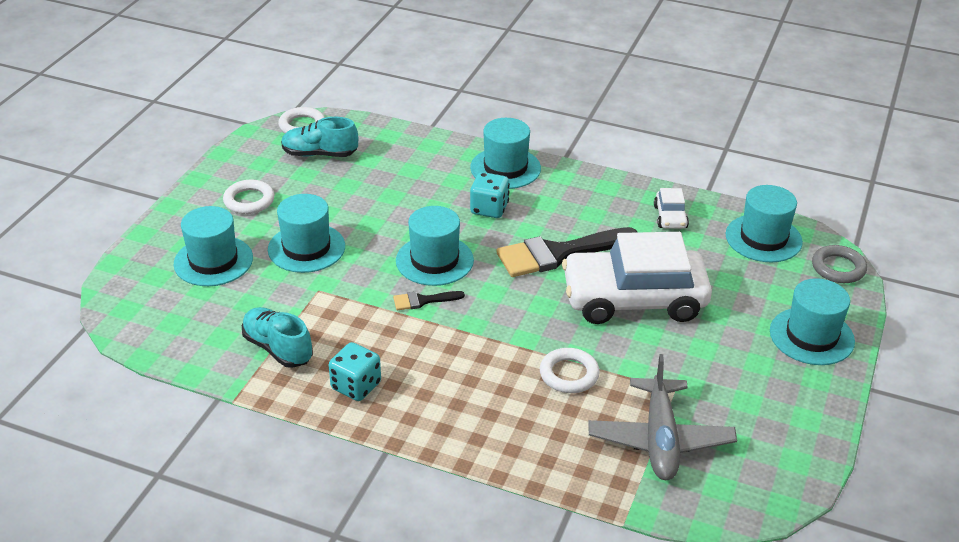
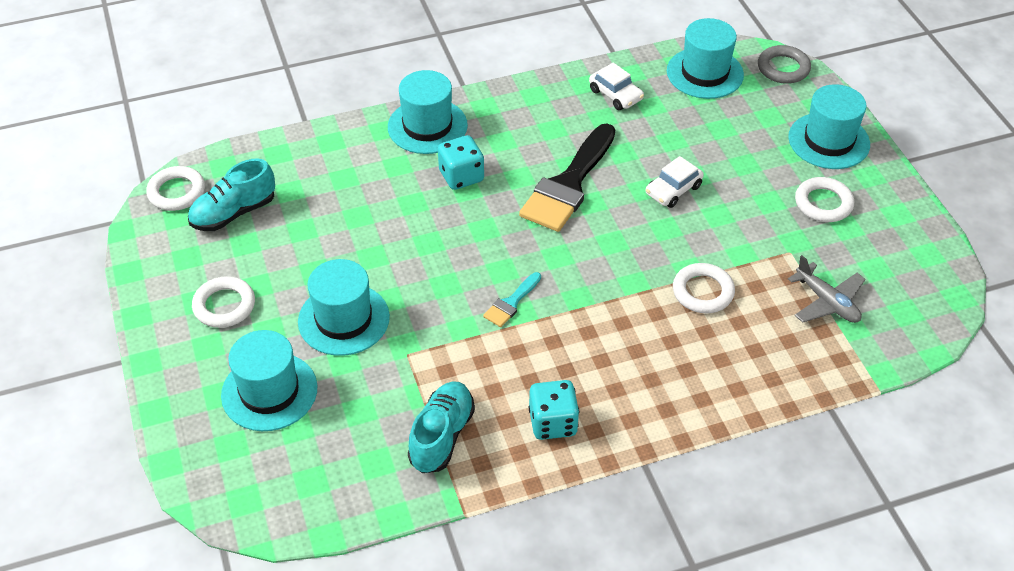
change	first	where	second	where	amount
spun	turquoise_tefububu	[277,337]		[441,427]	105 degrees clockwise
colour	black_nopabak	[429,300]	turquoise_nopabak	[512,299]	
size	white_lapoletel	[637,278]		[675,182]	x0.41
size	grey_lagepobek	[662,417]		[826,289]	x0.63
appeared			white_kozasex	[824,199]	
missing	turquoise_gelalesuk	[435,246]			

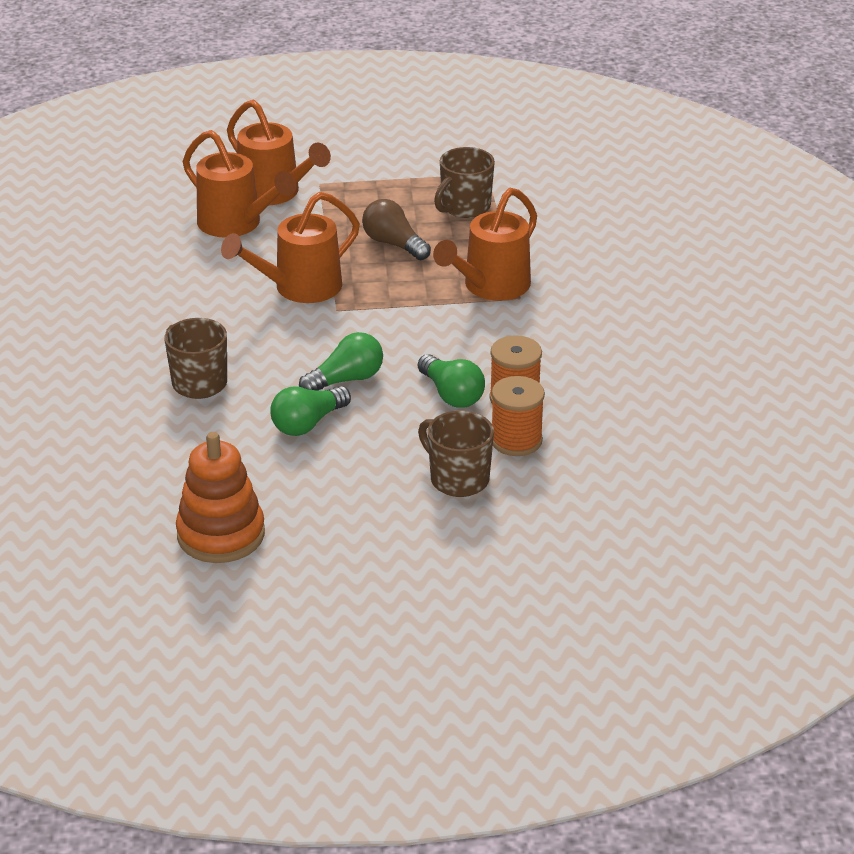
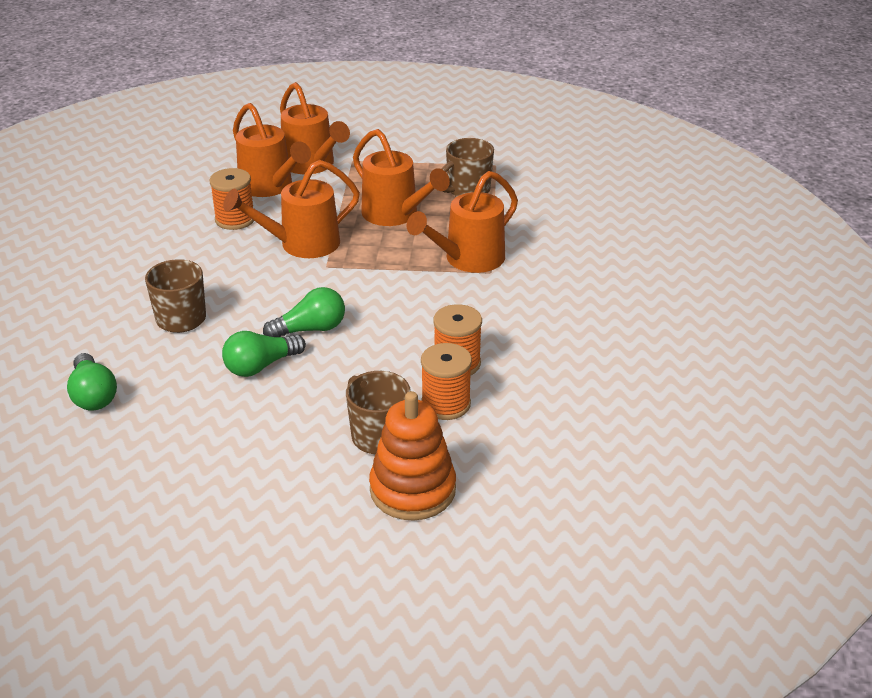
change	first	where	second	where	amount
relocated	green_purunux	[451,381]		[92,382]	
appeared			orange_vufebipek	[231,199]	
exchanged	brown_purunux	[396,229]	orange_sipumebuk	[401,177]	
relocated	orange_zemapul	[220,497]		[412,455]	

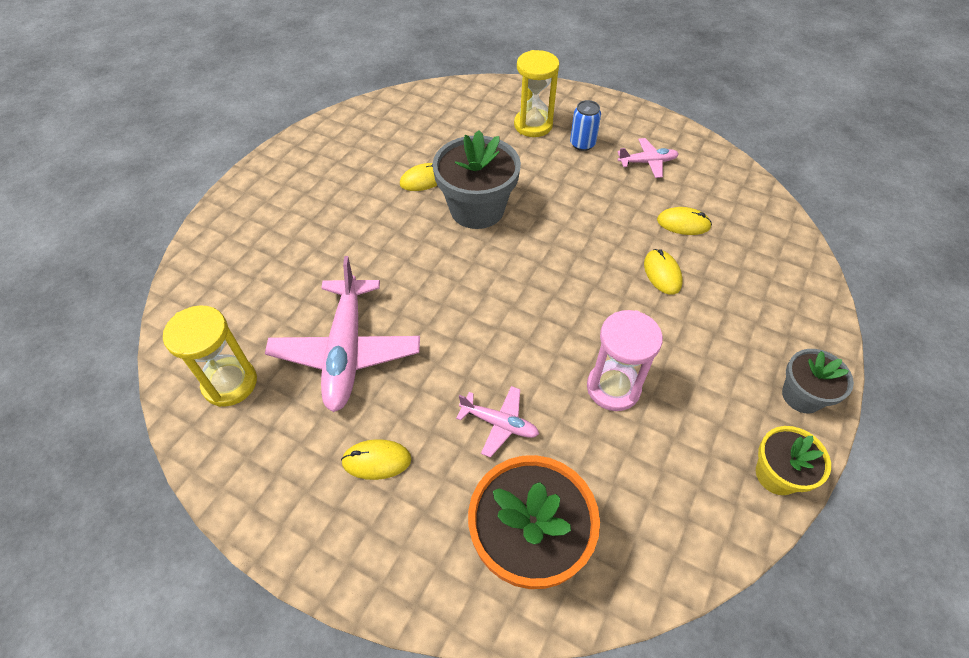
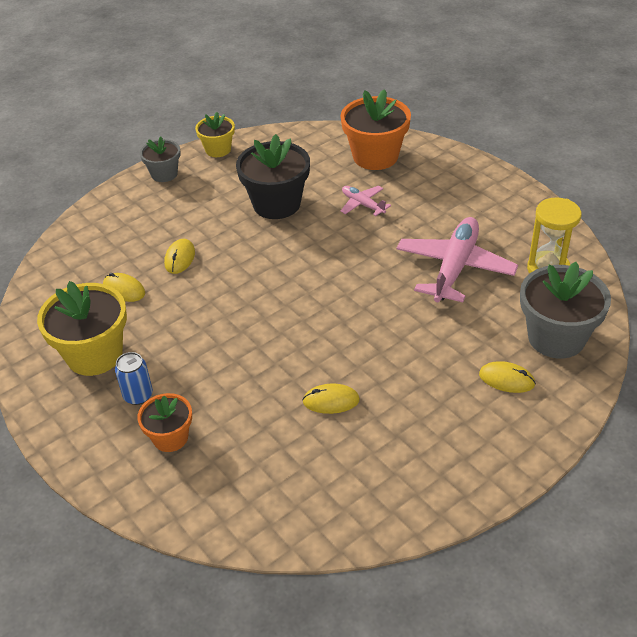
change	first	where	second	where	amount
exchanged	pink_lagepobek	[648,158]	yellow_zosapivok	[82,328]	
exchanged	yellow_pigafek	[536,93]	orange_zosapivok	[164,422]	
exchanged	pink_pigafek	[625,360]	black_zosapivok	[273,176]	
relocated	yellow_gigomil	[376,459]		[507,377]	
relocated	grey_zosapivok	[477,179]		[565,310]	

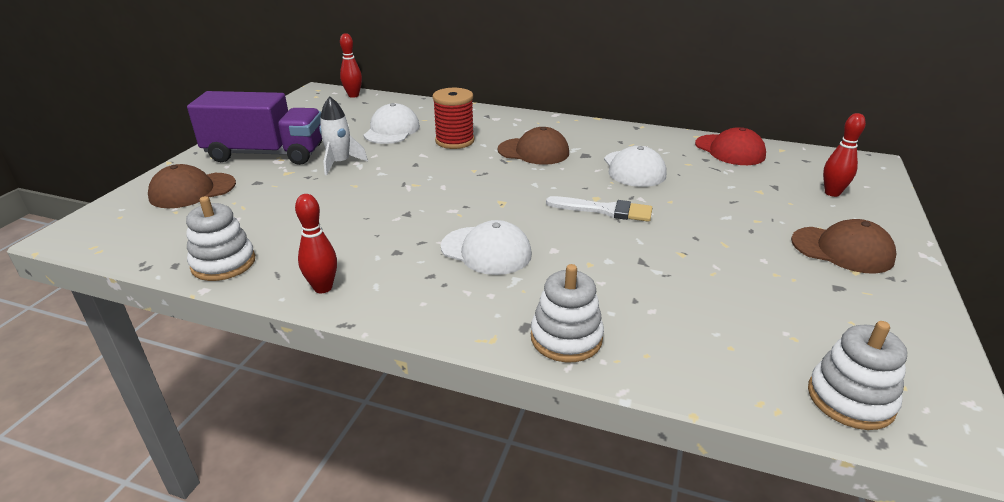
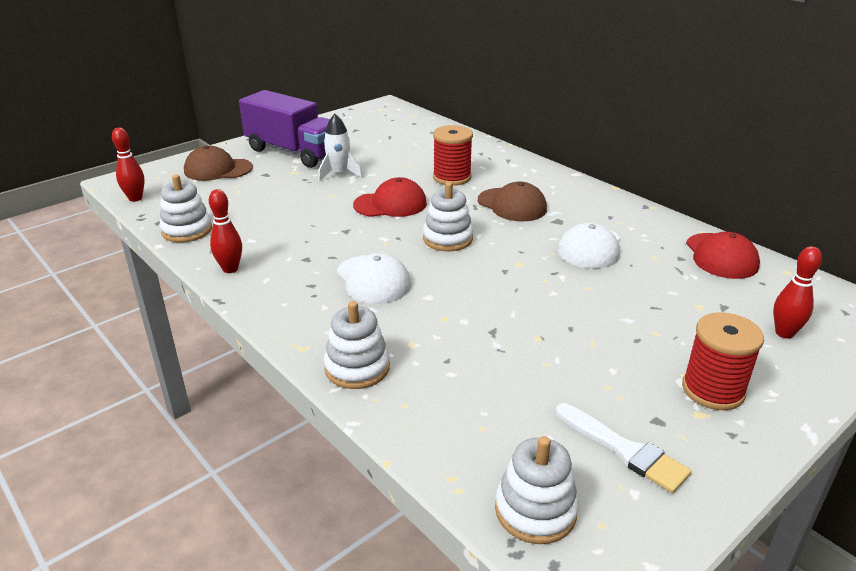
change	first	where	second	where	amount
relocated	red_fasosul	[351,65]		[128,165]	
appeared			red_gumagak	[390,197]	
appeared			white_zemapul	[448,216]	
relocated	white_nopabak	[599,209]		[623,448]	
exchanged	brown_gumagak	[844,246]	red_vufebipek	[723,361]	
missing	white_gumagak	[392,123]			

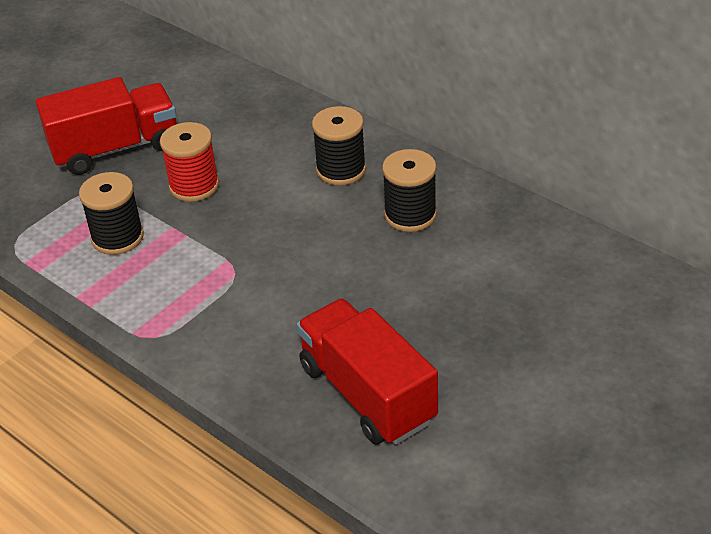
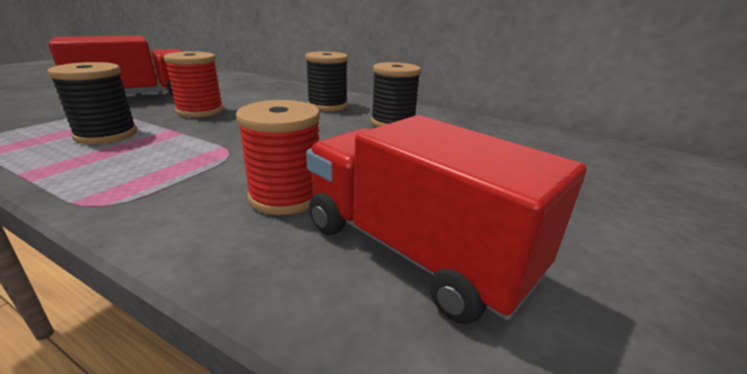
change	first	where	second	where	amount
appeared			red_vufebipek	[278,157]	

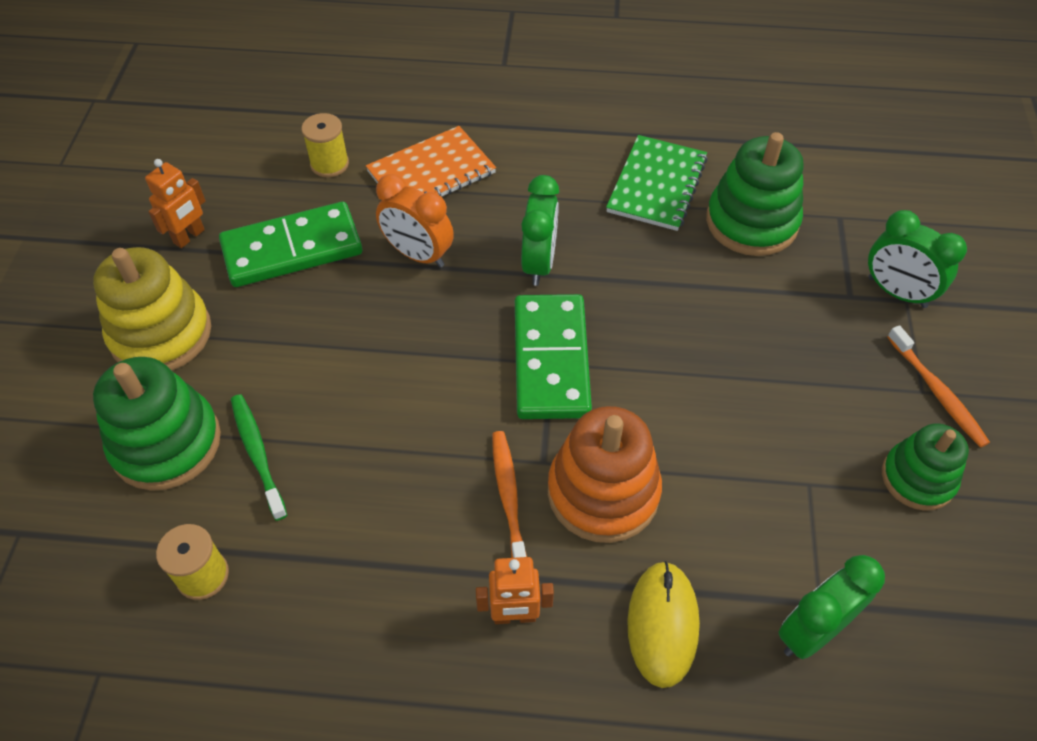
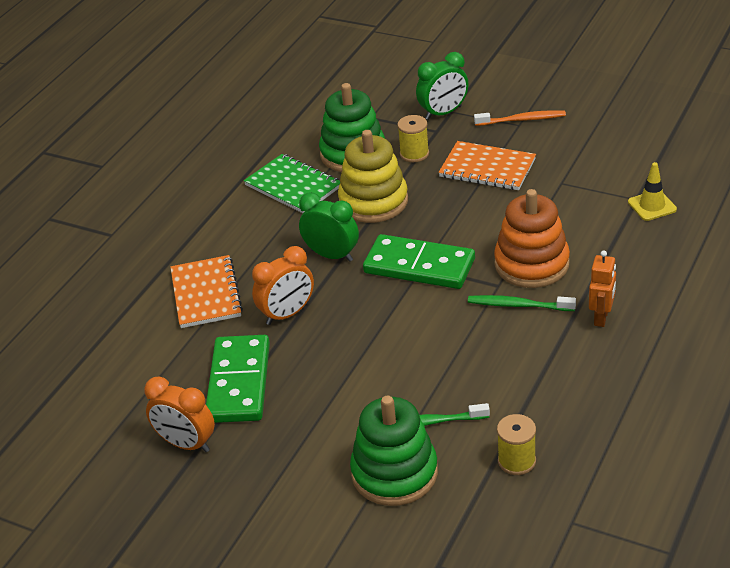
change	first	where	second	where	amount
exchanged	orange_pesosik	[175,203]	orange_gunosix	[179,414]	
relocated	yellow_zemapul	[152,309]		[373,176]	
relocated	yellow_vufebipek	[325,145]		[413,138]	
appeared			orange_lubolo	[487,165]	
colour	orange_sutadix	[509,494]	green_sutadix	[522,303]	
exchanged	green_gunosix	[832,607]	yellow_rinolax	[652,191]	
missing	yellow_gigomil	[663,624]			
missing	green_zemapul	[925,467]			

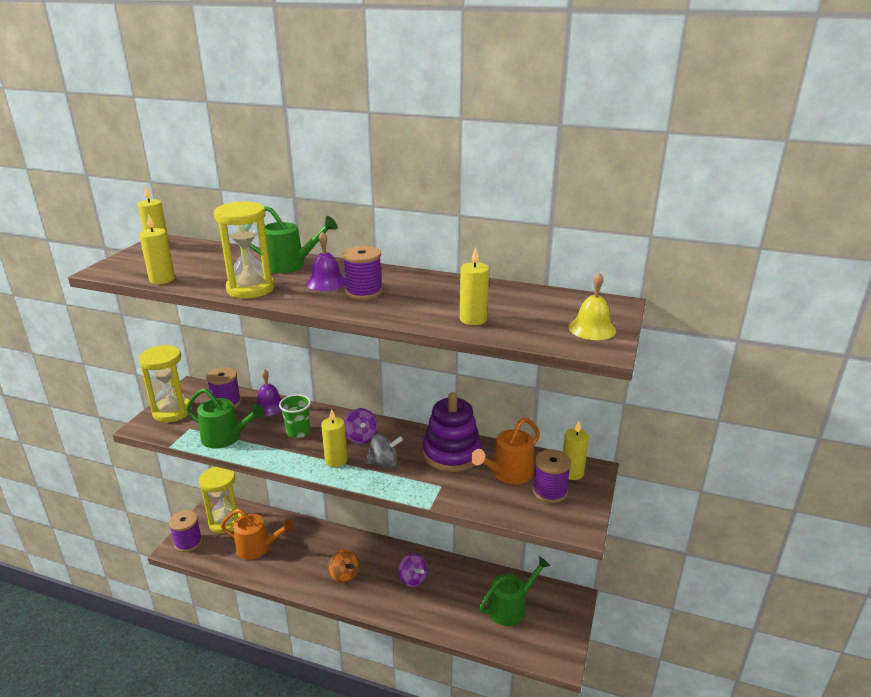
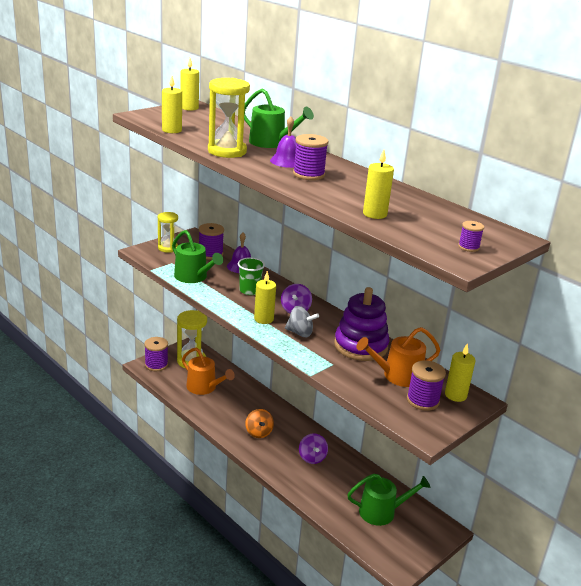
change	first	where	second	where	amount
size	yellow_pigafek	[165,383]		[168,232]	x0.63
exchanged	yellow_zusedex	[592,306]	purple_vufebipek	[471,236]	

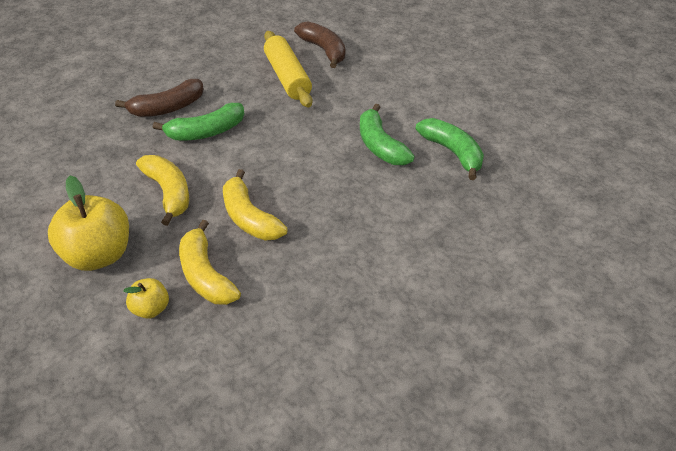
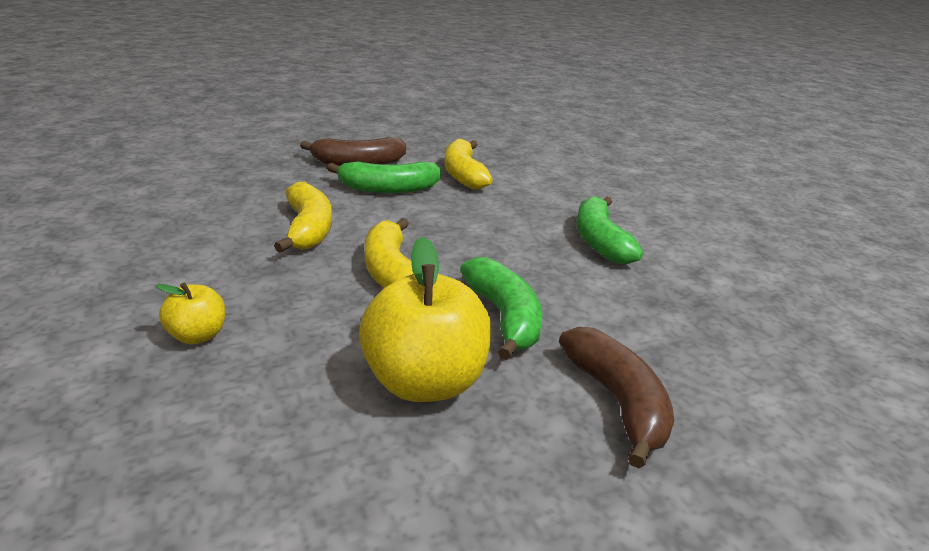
change	first	where	second	where	amount
relocated	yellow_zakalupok	[88,223]		[425,319]	
relocated	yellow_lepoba	[210,262]		[468,164]	
relocated	green_lepoba	[449,149]		[501,308]	
relocated	brown_lepoba	[319,44]		[616,398]	
missing	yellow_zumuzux	[288,69]			

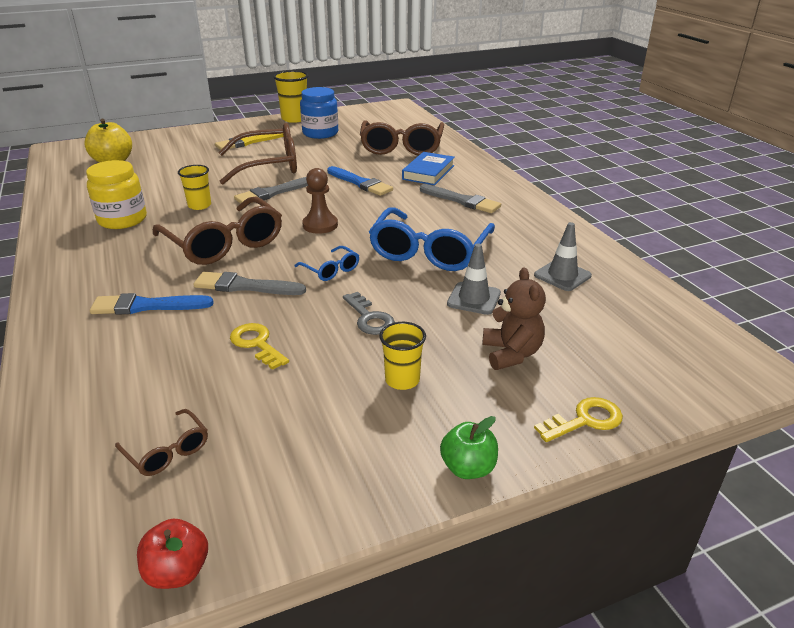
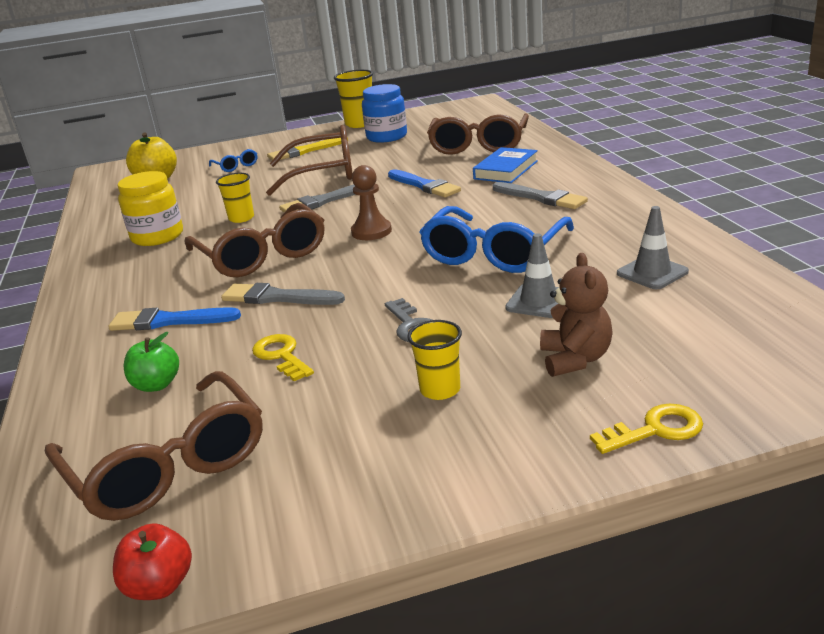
change	first	where	second	where	amount
size	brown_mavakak	[161,442]		[154,446]	x2.19
relocated	green_zakalupok	[469,447]		[151,362]	
relocated	blue_mavakak	[326,263]		[233,160]	

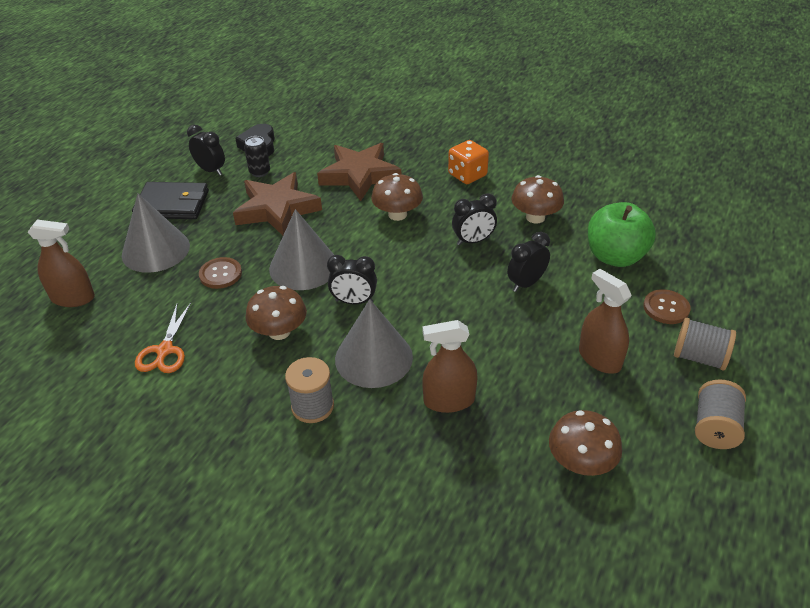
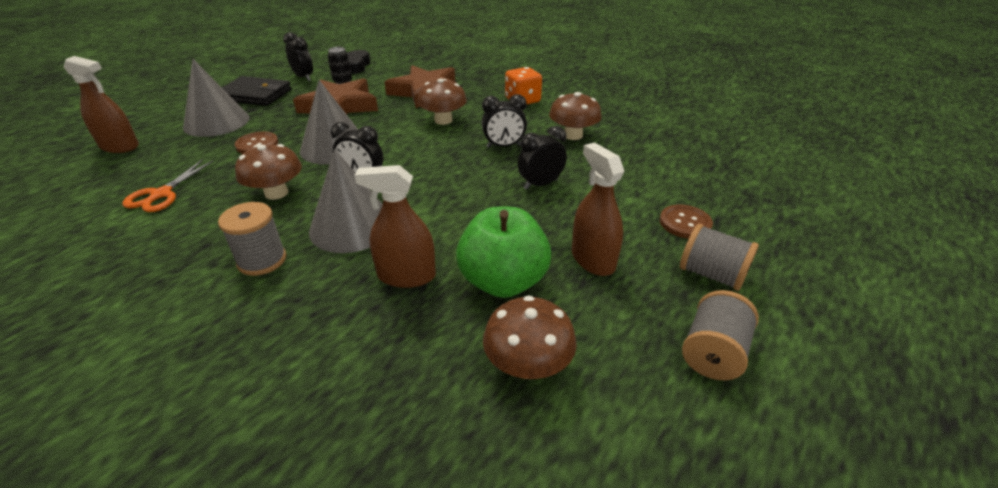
change	first	where	second	where	amount
relocated	green_zakalupok	[622,234]		[503,252]	

